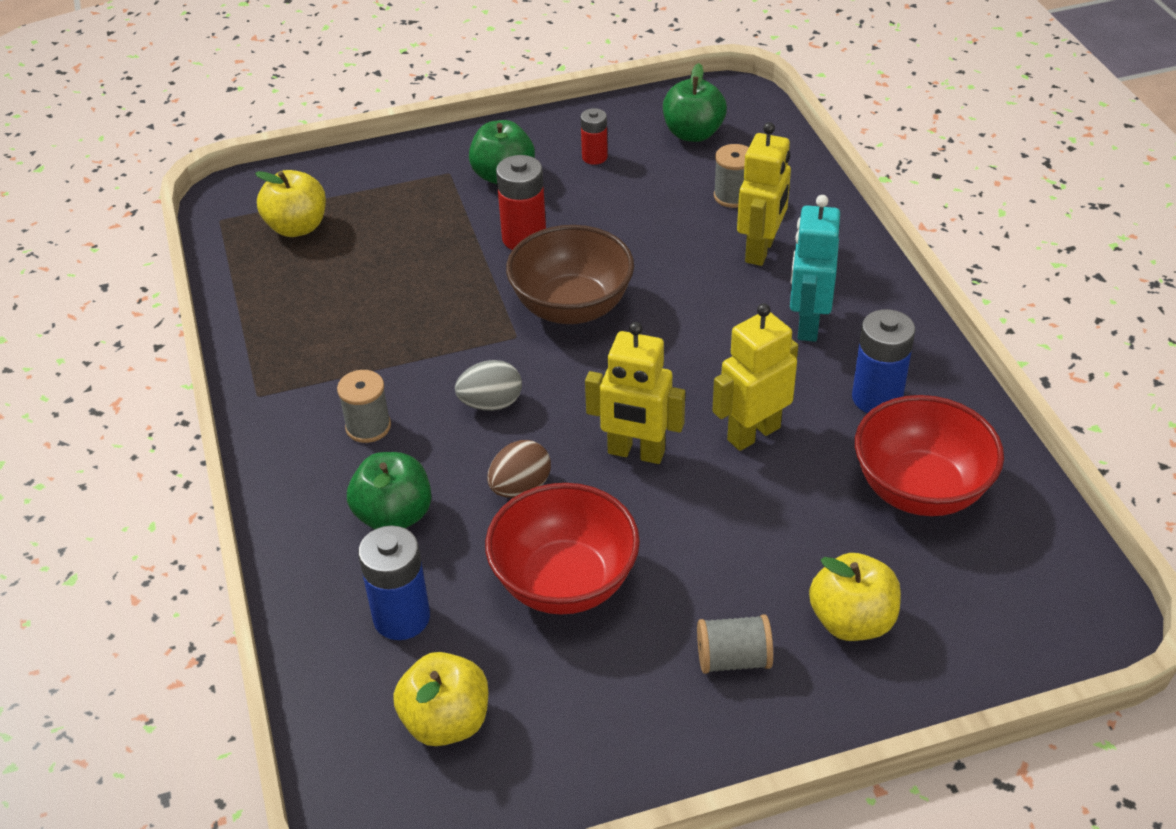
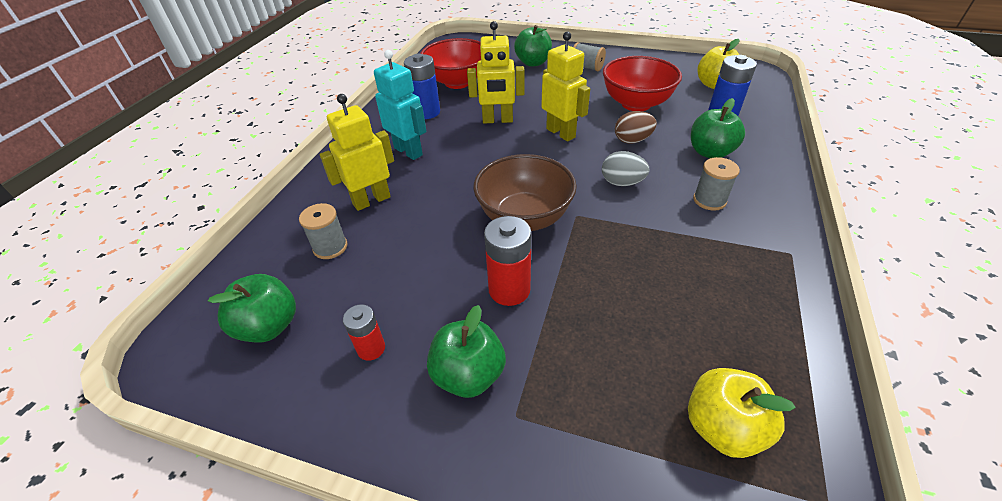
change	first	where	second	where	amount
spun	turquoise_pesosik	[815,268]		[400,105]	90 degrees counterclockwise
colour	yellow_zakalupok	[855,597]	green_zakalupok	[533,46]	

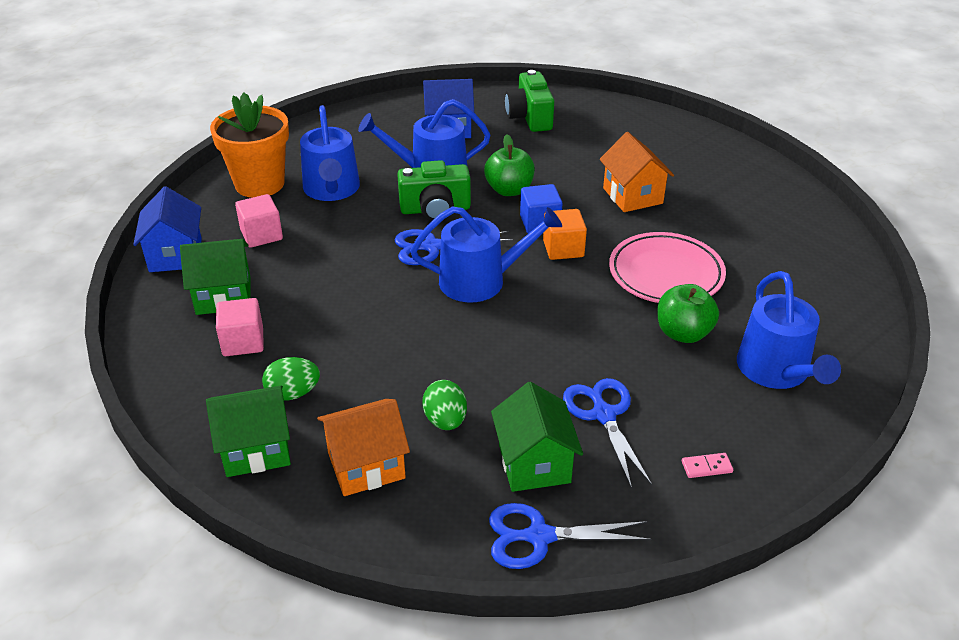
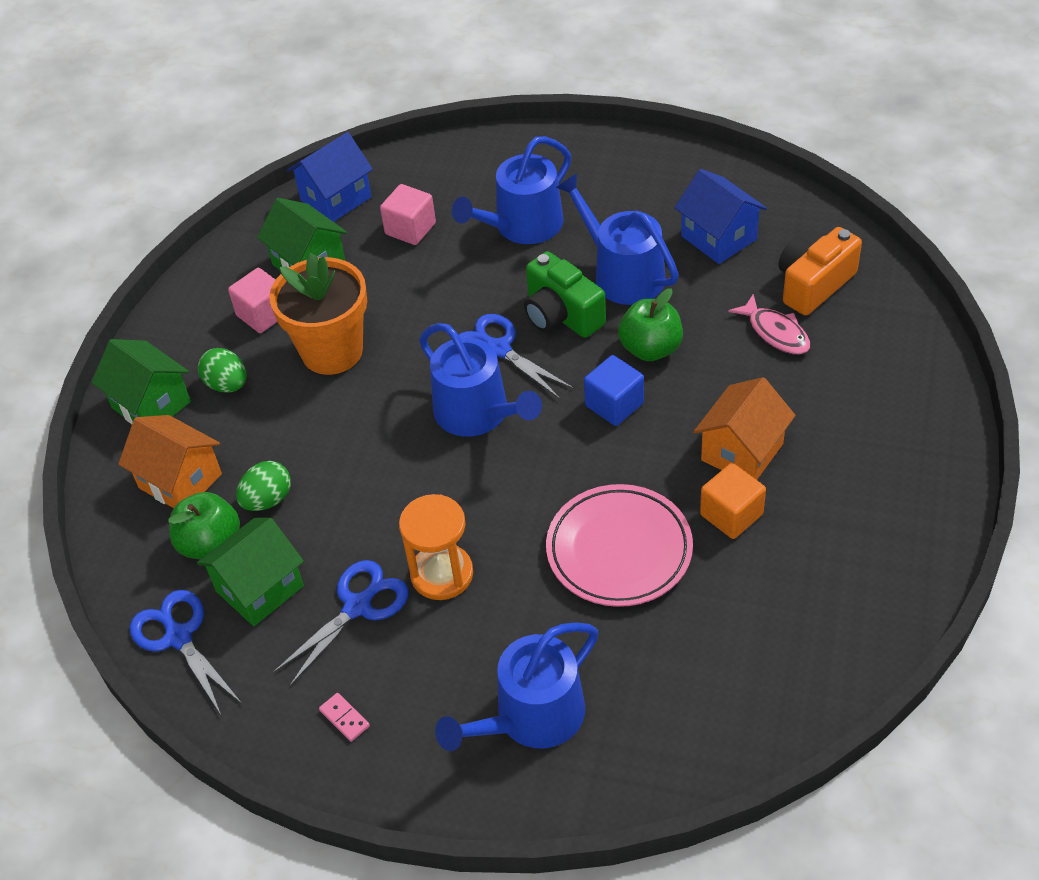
change	first	where	second	where	amount
relocated	green_zakalupok	[688,313]		[204,525]	
relocated	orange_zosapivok	[249,145]		[318,314]	
appeared			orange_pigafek	[436,547]	
relocated	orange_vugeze	[565,234]		[733,501]	
appeared			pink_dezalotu	[769,324]	
colour	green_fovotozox	[529,101]	orange_fovotozox	[820,271]	

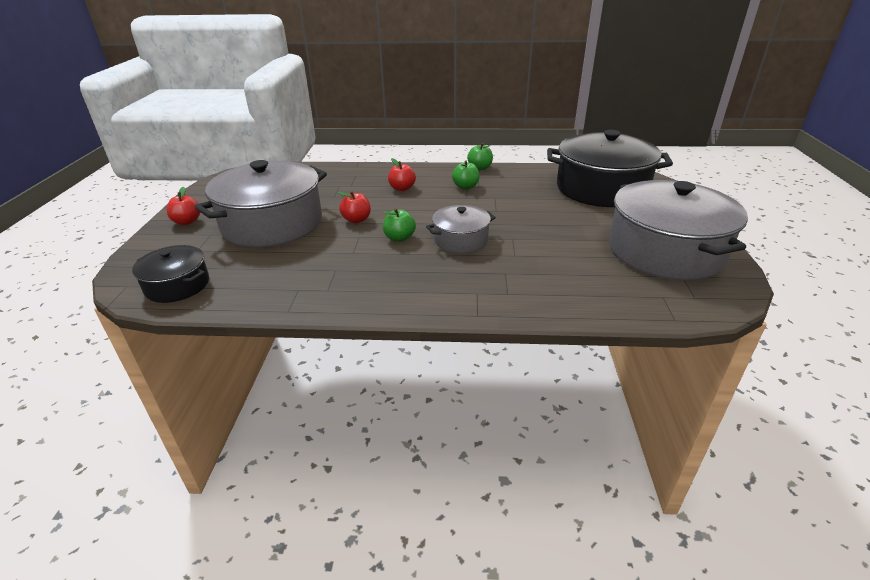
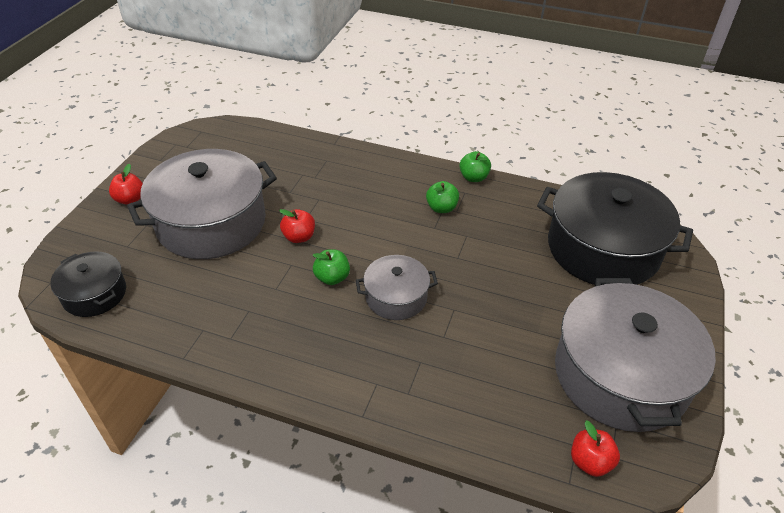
change	first	where	second	where	amount
relocated	red_zakalupok	[402,174]		[595,449]	

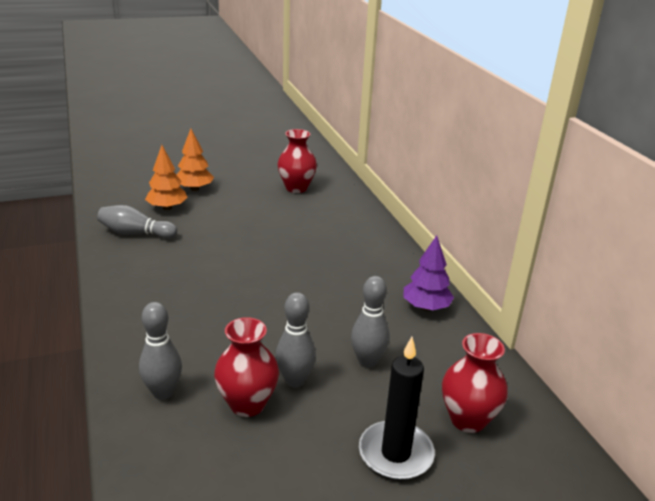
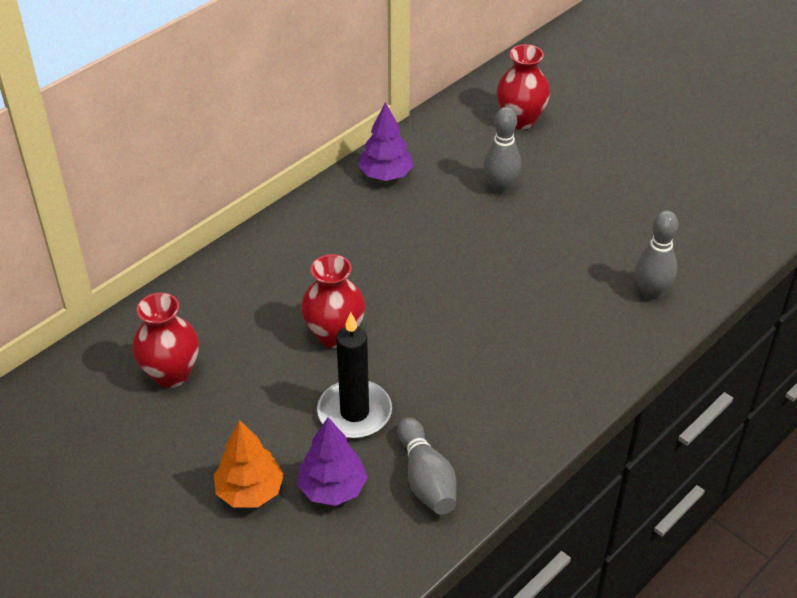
change	first	where	second	where	amount
colour	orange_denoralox	[166,177]	purple_denoralox	[332,461]	
relocated	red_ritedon	[246,367]		[333,301]	
relocated	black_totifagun	[397,408]		[354,375]	
missing	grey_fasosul	[296,340]			

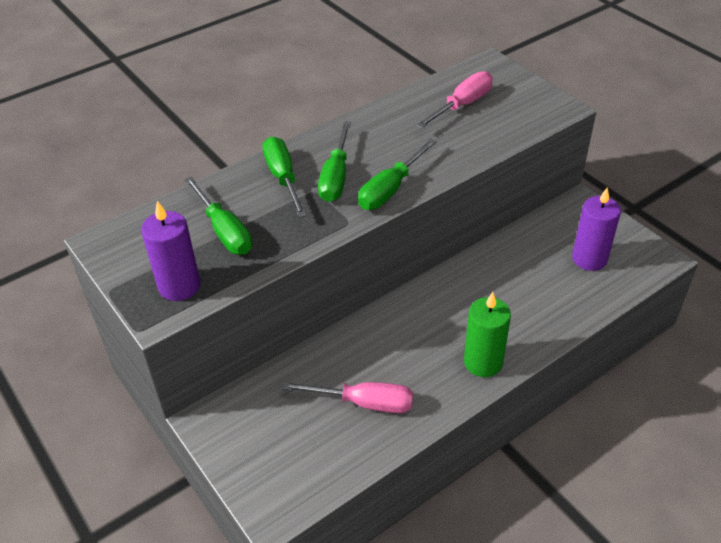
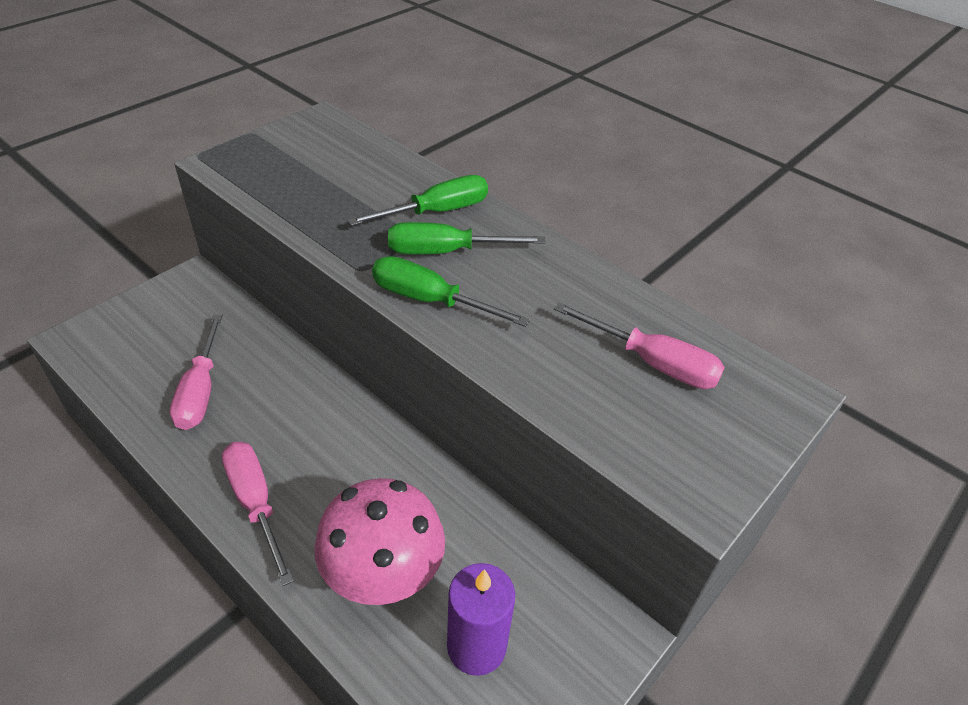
change	first	where	second	where	amount
exchanged	green_totifagun	[487,334]	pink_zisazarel	[258,514]	
appeared			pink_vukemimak	[379,541]	
missing	purple_totifagun	[171,251]			
missing	green_zisazarel	[218,216]			

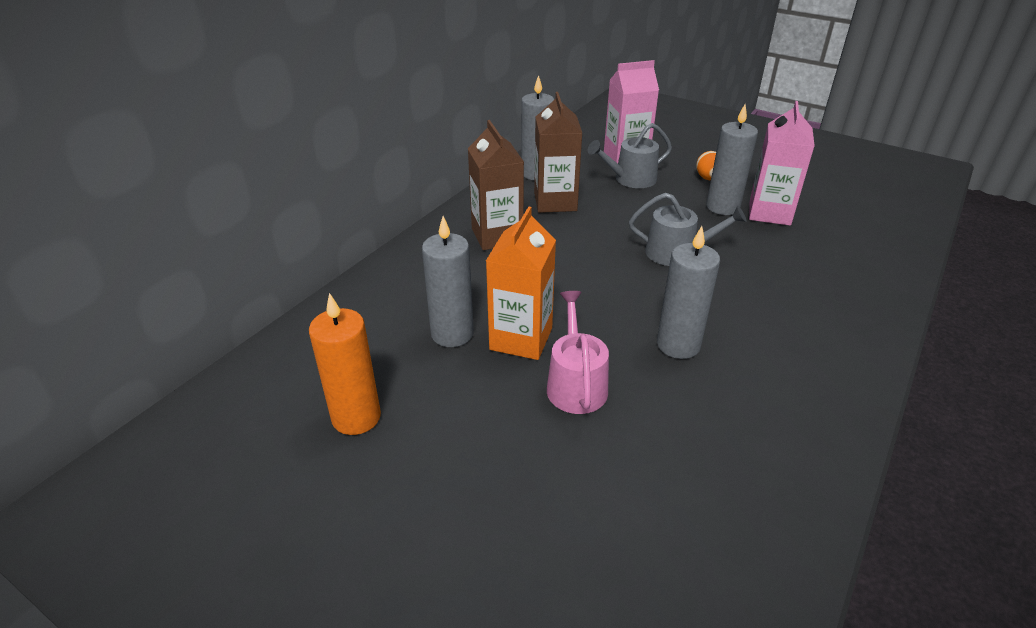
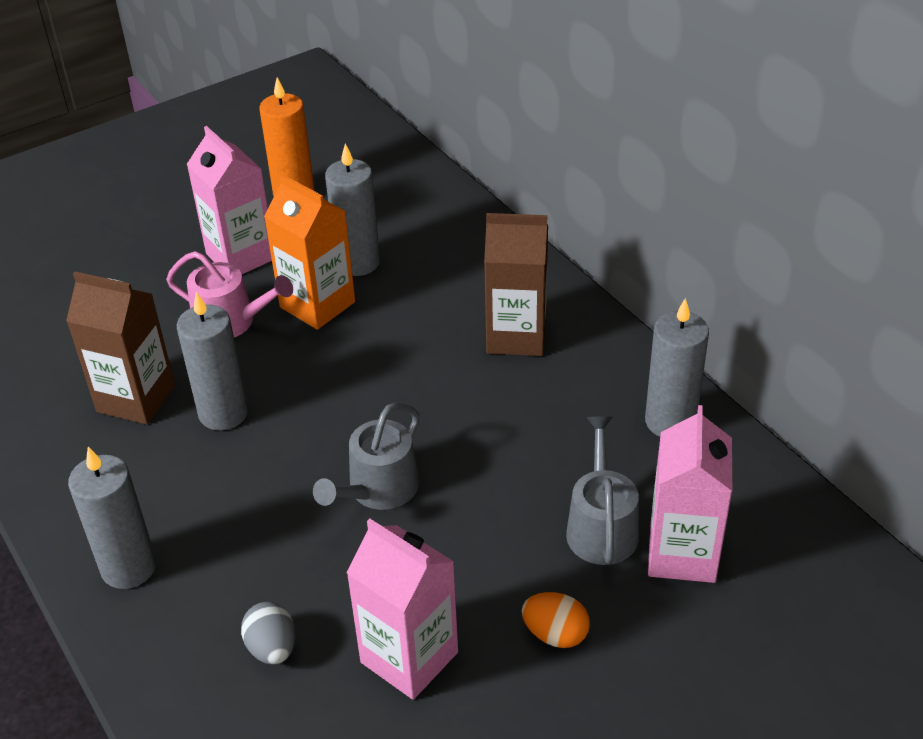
change	first	where	second	where	amount
relocated	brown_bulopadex	[558,152]		[120,348]	
relocated	grey_totifagun	[732,160]		[112,518]	
appeared			pink_bulopadex	[229,200]	
appeared			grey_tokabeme	[268,633]	

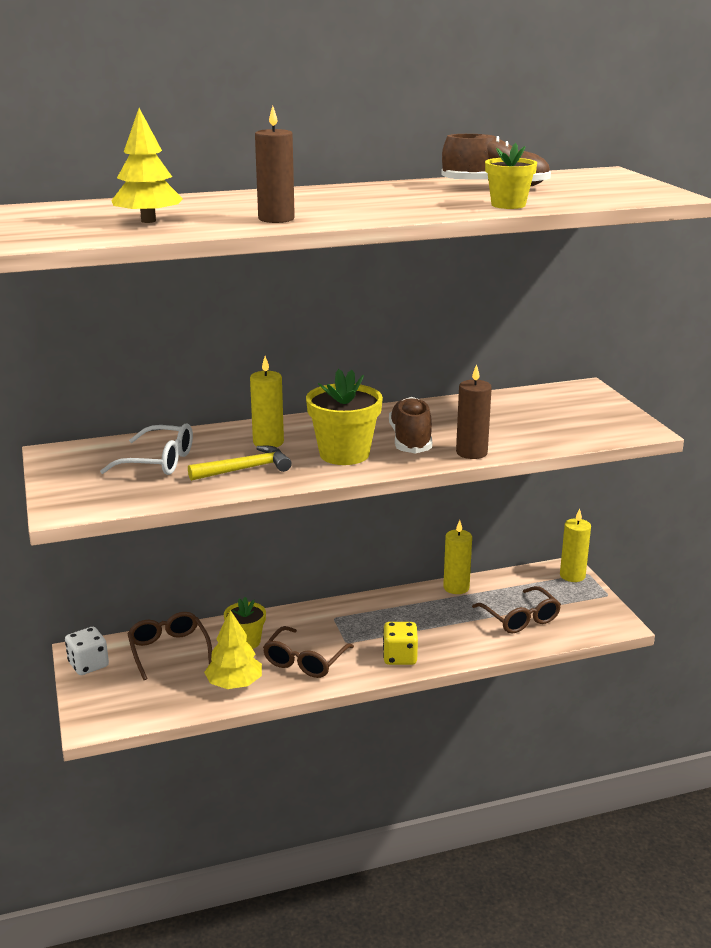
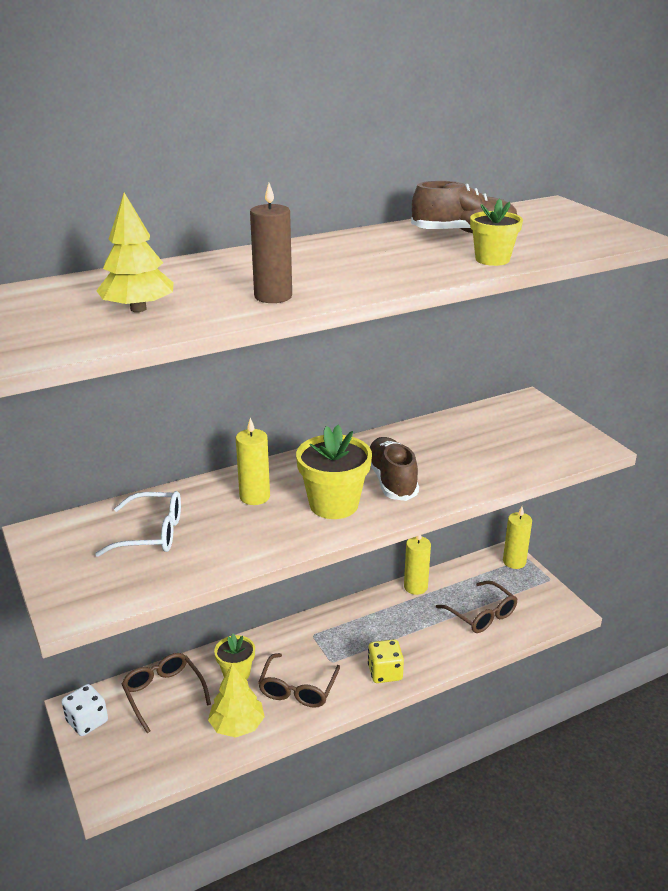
change	first	where	second	where	amount
missing	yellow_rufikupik	[240,463]			
missing	brown_totifagun	[474,411]			

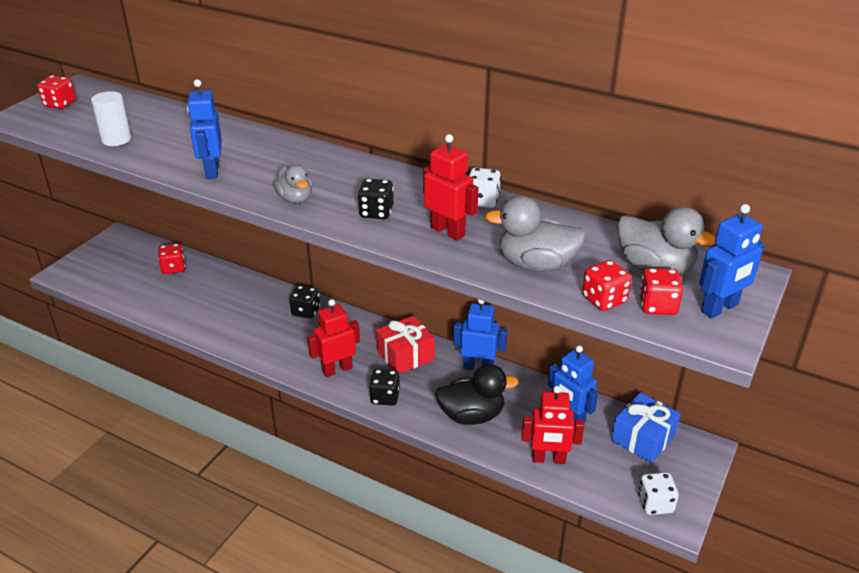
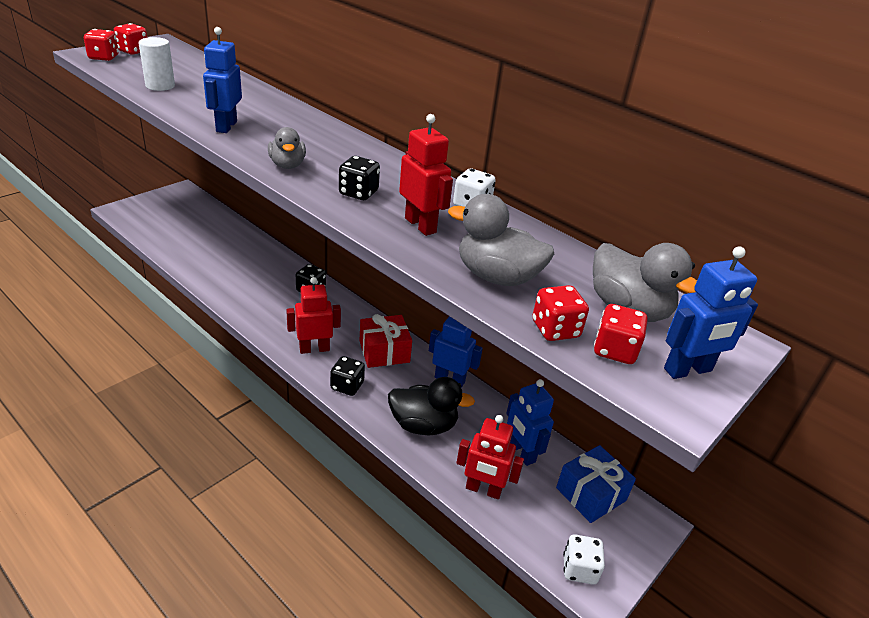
change	first	where	second	where	amount
relocated	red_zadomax	[171,258]		[101,45]	

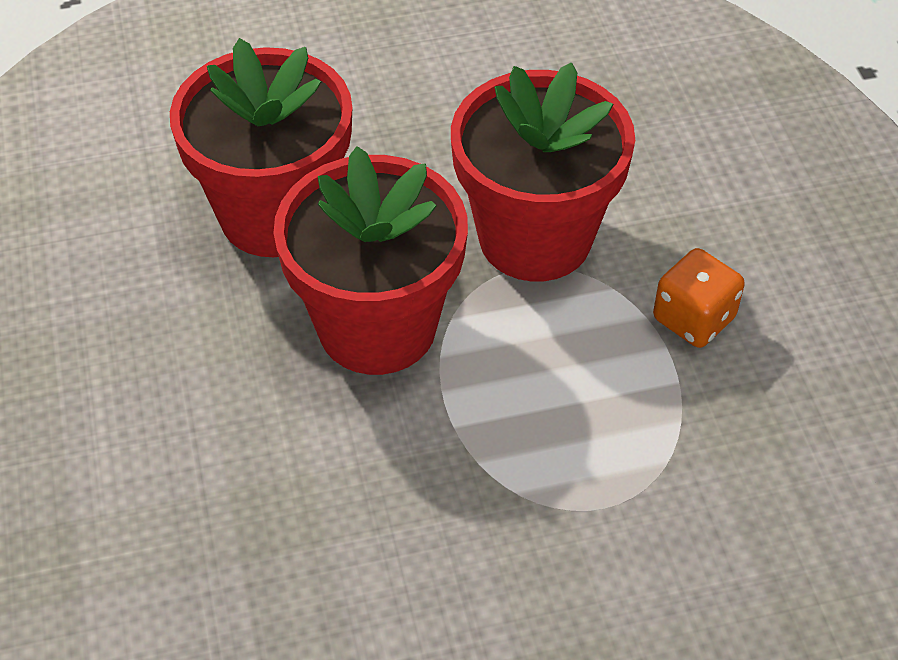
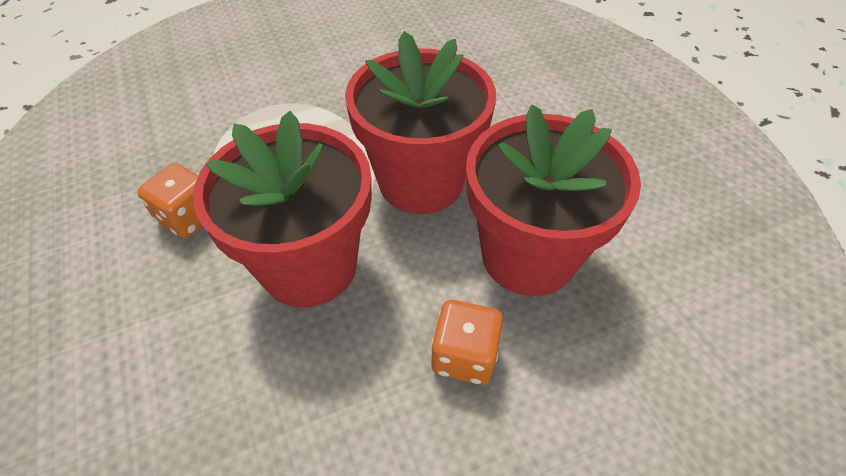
change	first	where	second	where	amount
appeared			orange_zadomax	[467,342]	

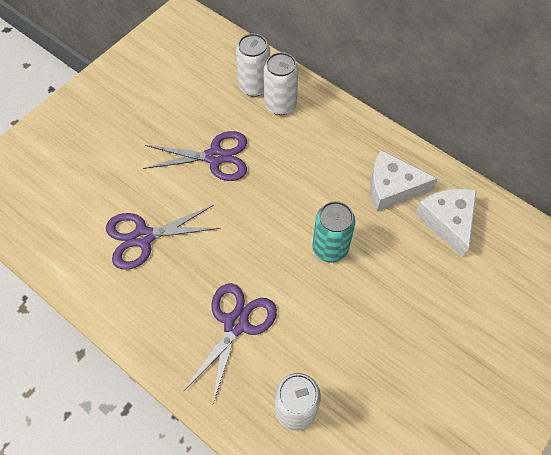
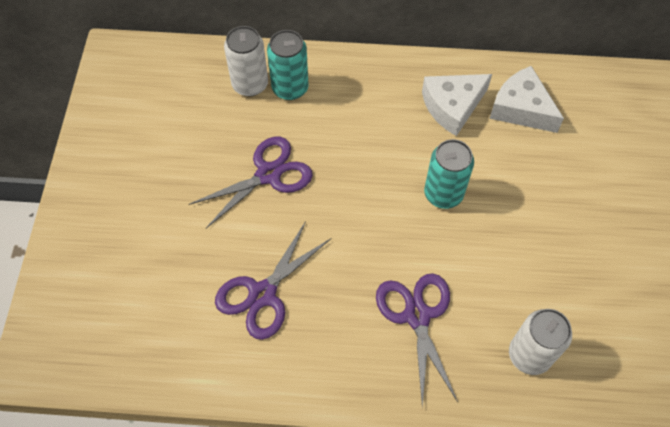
change	first	where	second	where	amount
colour	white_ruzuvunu	[281,83]	turquoise_ruzuvunu	[288,65]	

